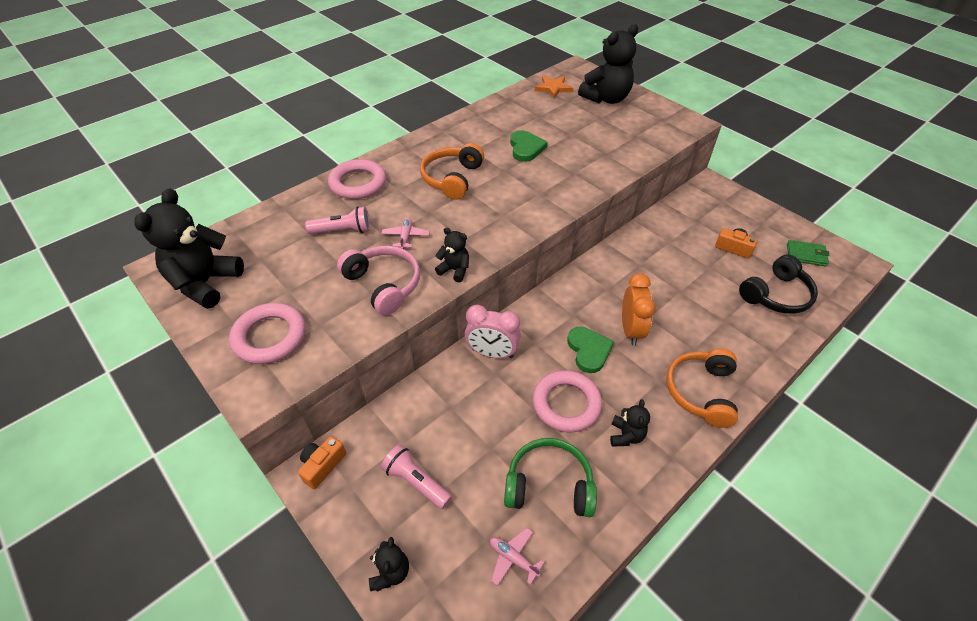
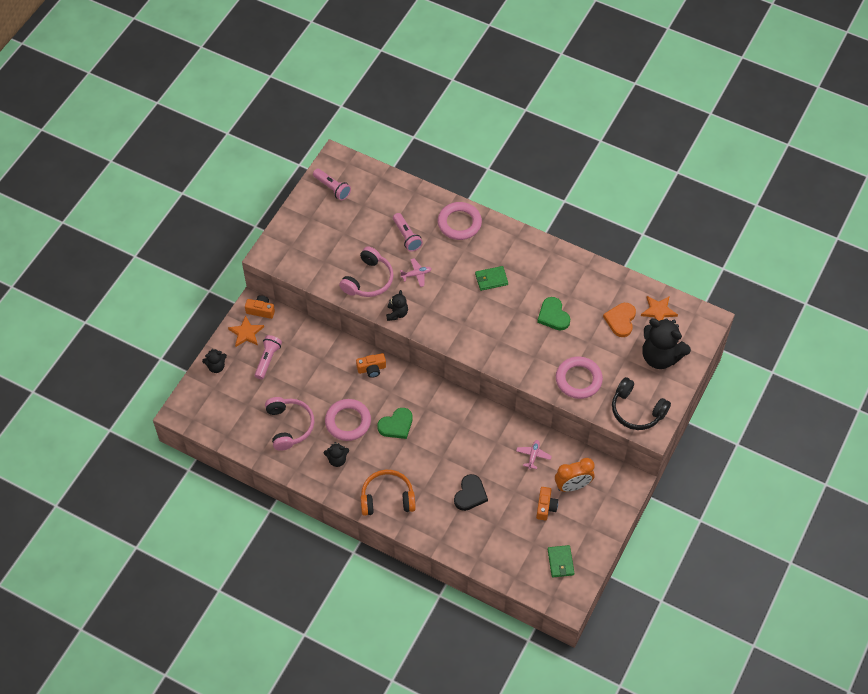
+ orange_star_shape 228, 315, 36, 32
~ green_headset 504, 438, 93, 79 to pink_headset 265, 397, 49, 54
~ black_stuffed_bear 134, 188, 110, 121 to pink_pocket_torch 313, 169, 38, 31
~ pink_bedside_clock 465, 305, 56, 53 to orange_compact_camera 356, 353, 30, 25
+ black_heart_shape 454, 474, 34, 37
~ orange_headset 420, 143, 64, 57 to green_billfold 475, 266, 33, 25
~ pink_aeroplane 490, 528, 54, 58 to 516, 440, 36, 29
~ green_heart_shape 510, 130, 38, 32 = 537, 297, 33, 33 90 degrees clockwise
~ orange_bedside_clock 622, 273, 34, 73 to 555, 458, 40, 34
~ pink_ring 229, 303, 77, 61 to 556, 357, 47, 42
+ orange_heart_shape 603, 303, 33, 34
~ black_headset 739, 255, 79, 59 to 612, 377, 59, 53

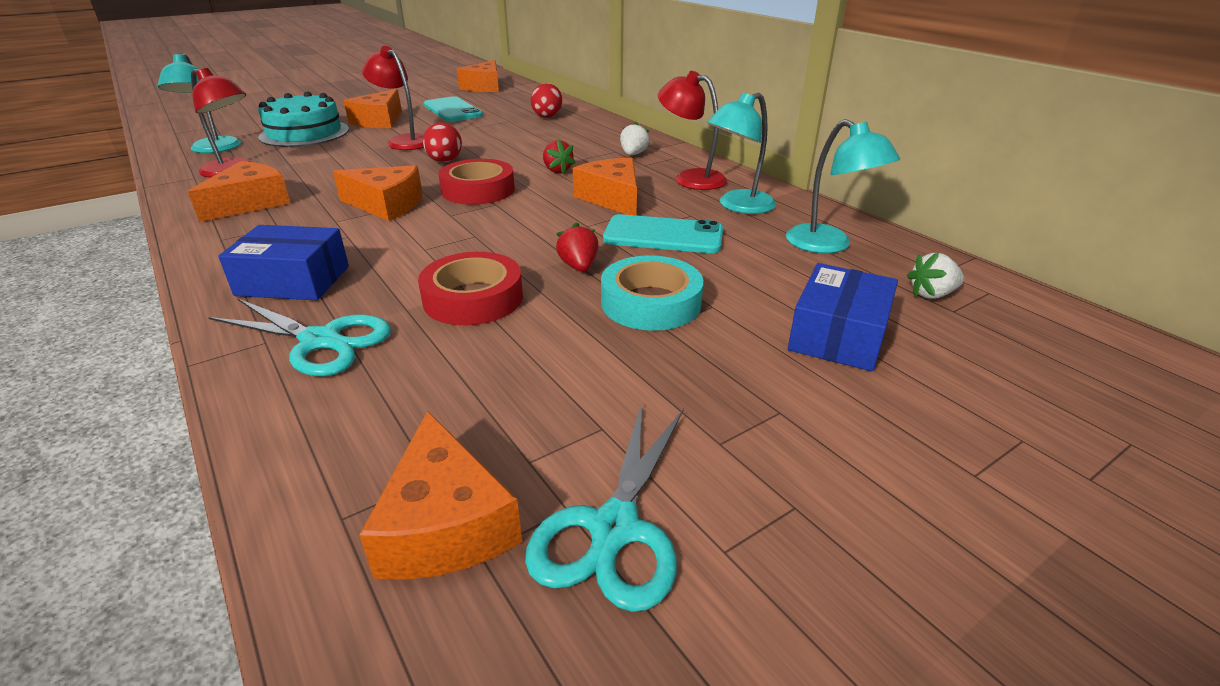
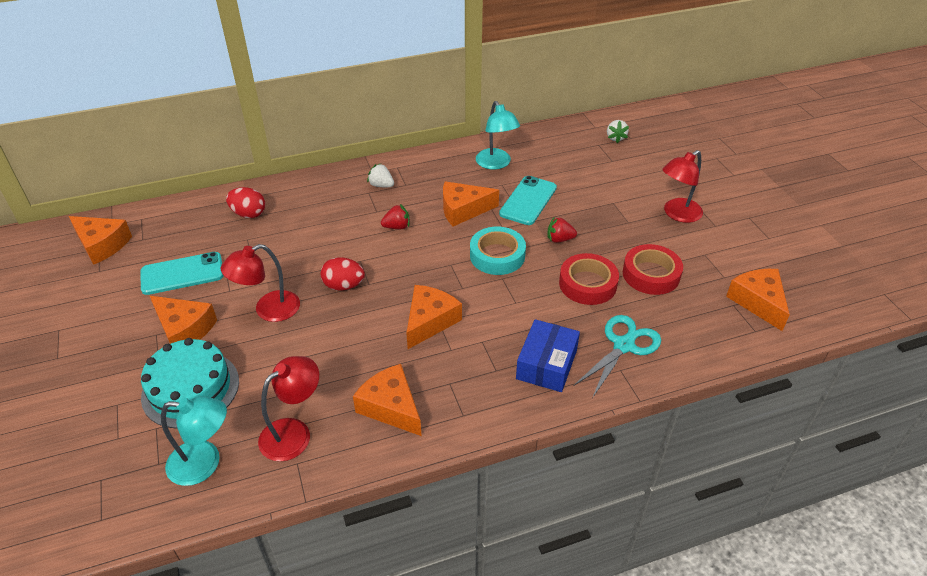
~ aqua_tape 601, 255, 102, 76 to 470, 227, 56, 48
~ scarlet_tape 439, 159, 76, 46 to 623, 244, 60, 51
~ scarlet_desk_lamp 658, 71, 69, 119 to 662, 150, 41, 73
~ orange_cheese 359, 411, 163, 169 = 726, 269, 64, 62 105 degrees counterclockwise
- aqua_shears 525, 403, 159, 209
- aqua_desk_lamp 786, 119, 114, 134
- blue_parcel 788, 263, 110, 108

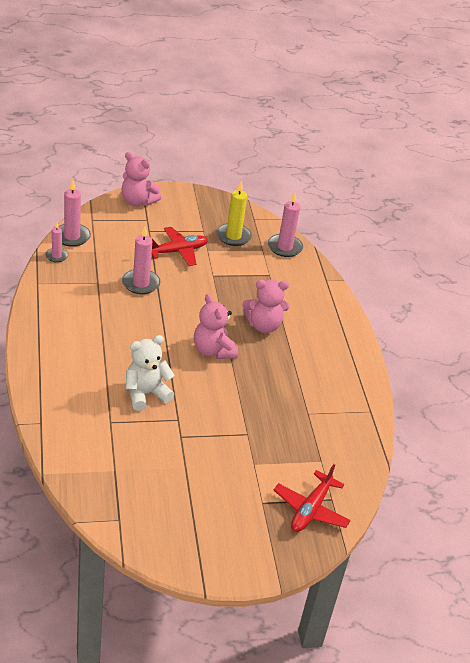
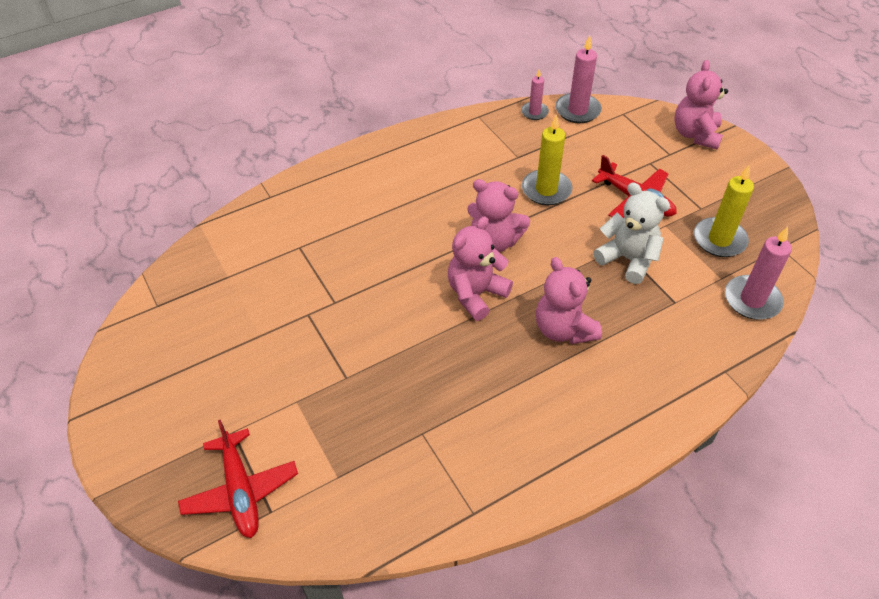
~ scarlet_aeroplane 274, 464, 77, 68 = 178, 420, 120, 118 120 degrees counterclockwise
+ pink_stuffed_bear 467, 179, 63, 73
~ pink_pillar_candle 122, 226, 38, 68 to yellow_pillar_candle 522, 114, 50, 91
~ white_stuffed_bear 126, 335, 49, 76 to 593, 183, 77, 101

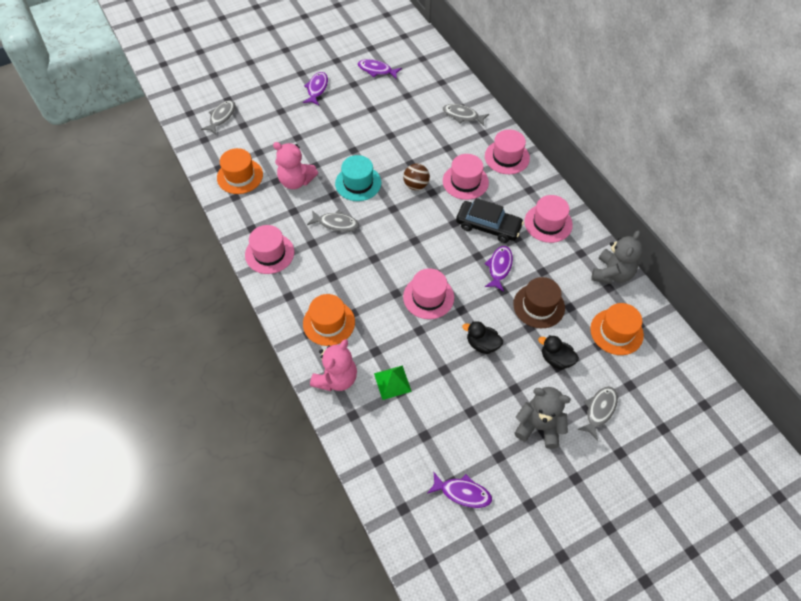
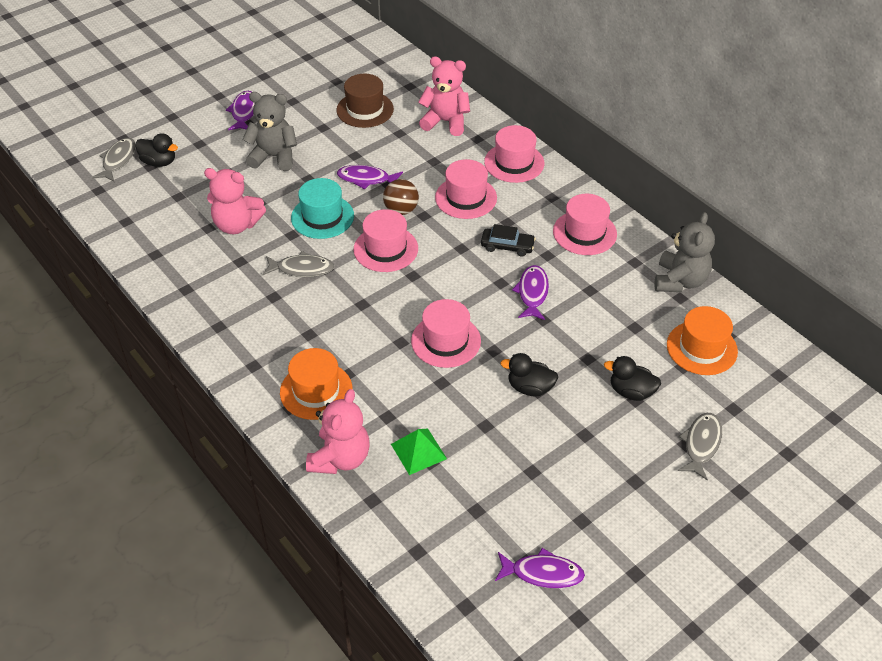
+ black_toy_duck 135, 133, 43, 34
~ ash-grey_stuffed_bear 514, 387, 57, 62 to 242, 92, 55, 79
~ russet_hat 513, 277, 52, 51 to 337, 74, 57, 54
~ violet_toy_fish 358, 59, 44, 20 to 337, 165, 66, 24
~ pink_hat 245, 225, 49, 49 to 353, 209, 65, 63
~ ash-grey_toy_fish 443, 104, 46, 22 to pink_stuffed_bear 418, 56, 52, 80
~ black_toy_car 456, 198, 68, 45 = 481, 224, 55, 32 x0.61
- orange_hat 217, 148, 46, 46

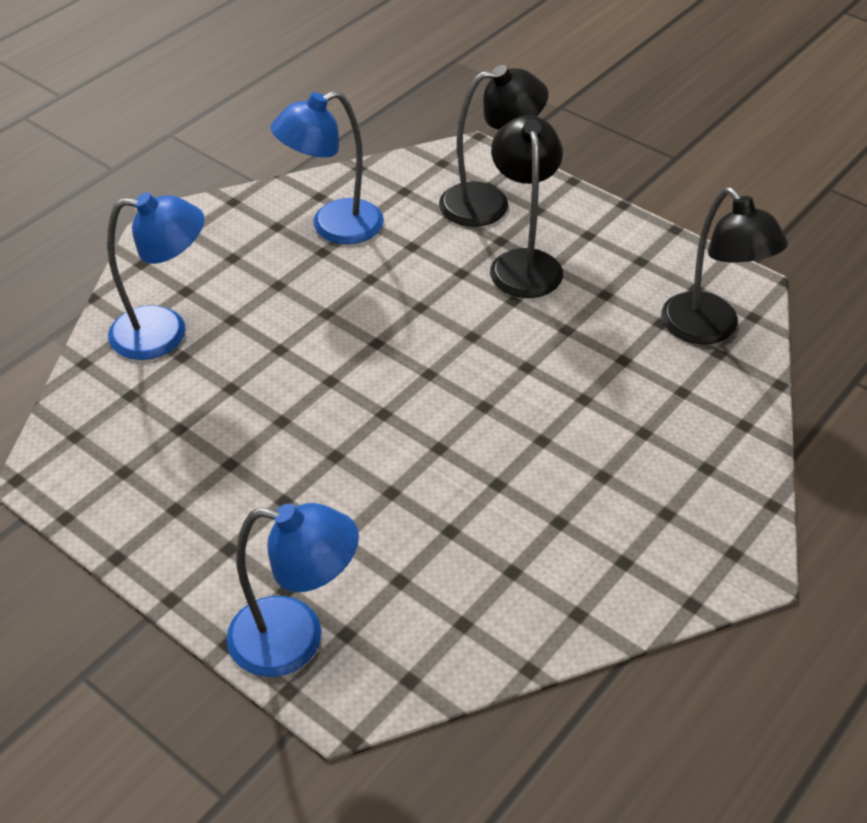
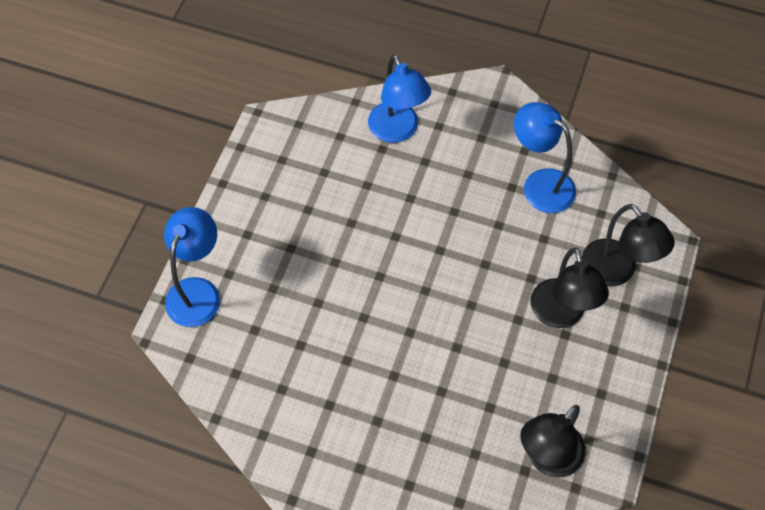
~ blue_desk_lamp 226, 503, 133, 174 = 164, 207, 56, 120 150 degrees counterclockwise
~ black_desk_lamp 490, 115, 73, 183 = 530, 247, 79, 81 105 degrees clockwise

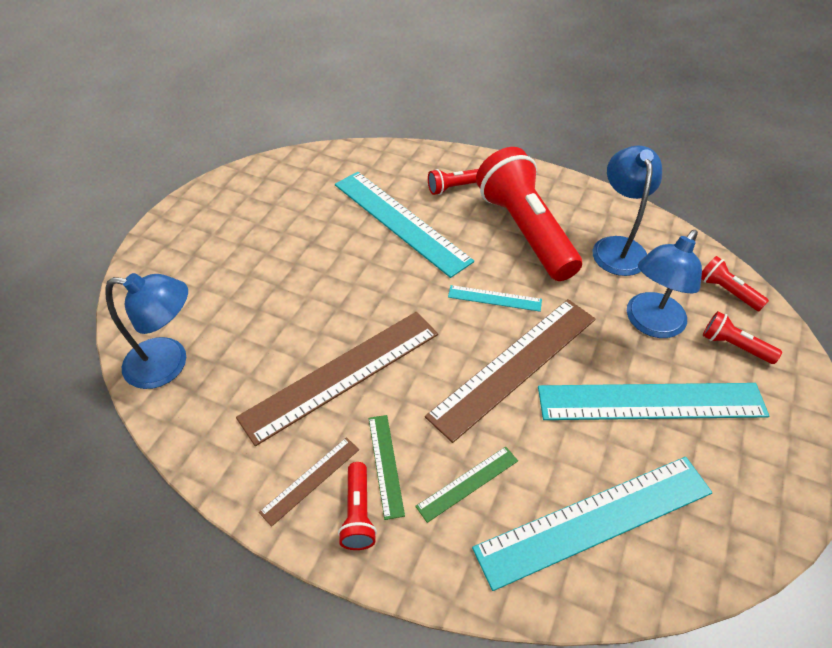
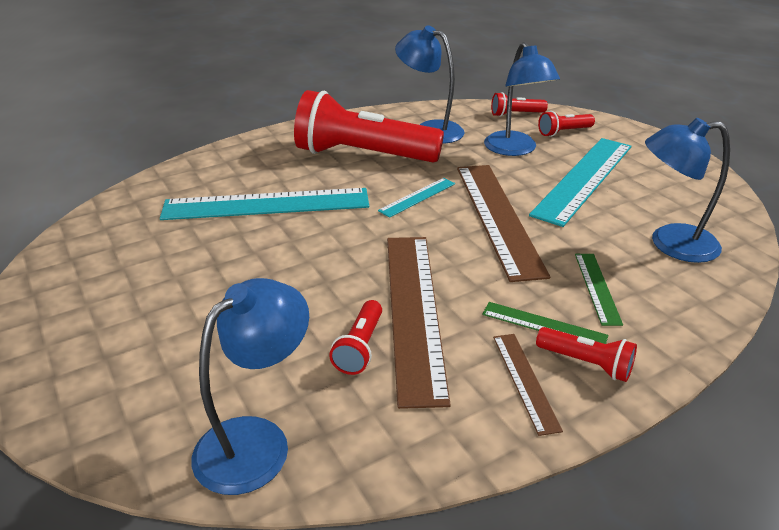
~ scarlet_pocket_torch 428, 169, 50, 26 to 329, 300, 53, 75
~ aqua_straightedge 472, 457, 240, 134 to blue_desk_lamp 645, 118, 85, 145

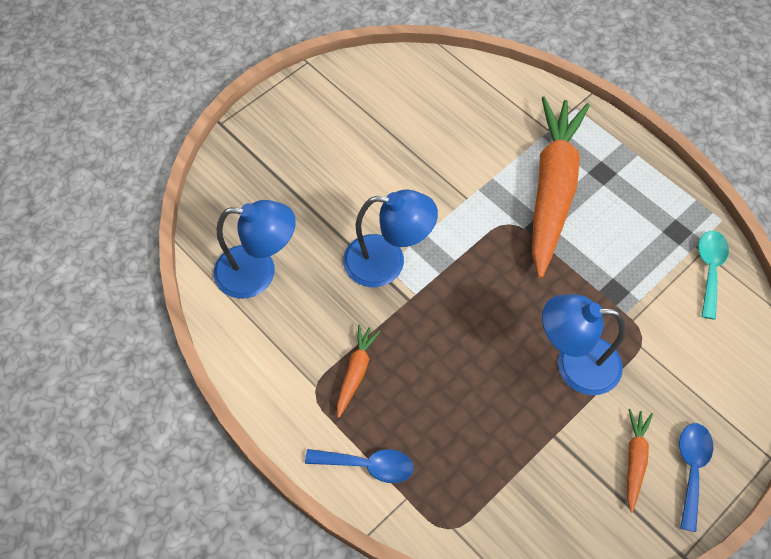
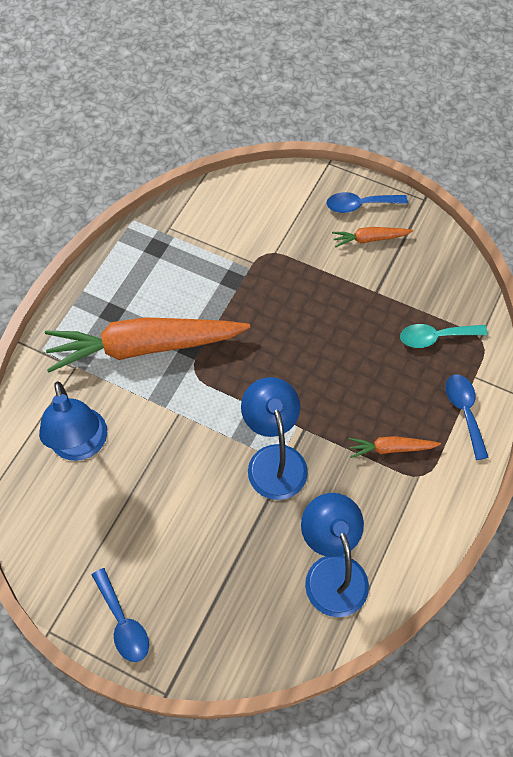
~ blue_desk_lamp 542, 294, 83, 101 to 39, 382, 68, 79
+ blue_spoon 92, 568, 57, 94
~ aqua_spoon 698, 231, 31, 88 to 400, 324, 88, 24

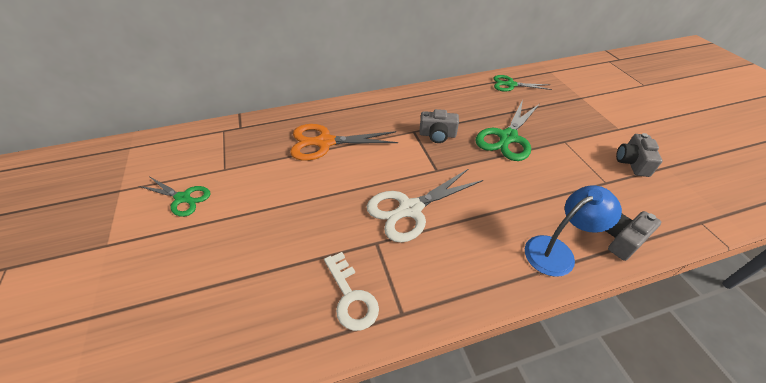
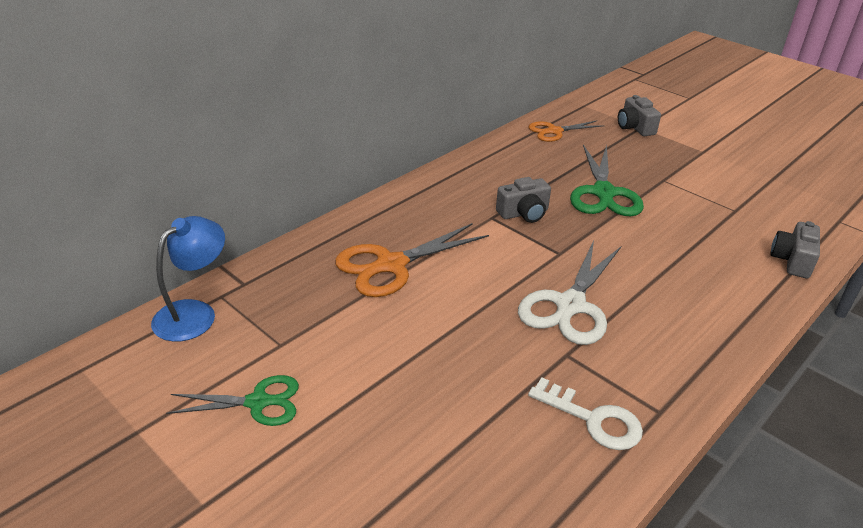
~ blue_desk_lamp 525, 185, 97, 92 to 151, 216, 74, 126
~ green_shears 494, 75, 58, 17 to orange_shears 528, 120, 77, 22
~ ash-grey_compact_camera 616, 133, 46, 44 to 618, 95, 43, 41

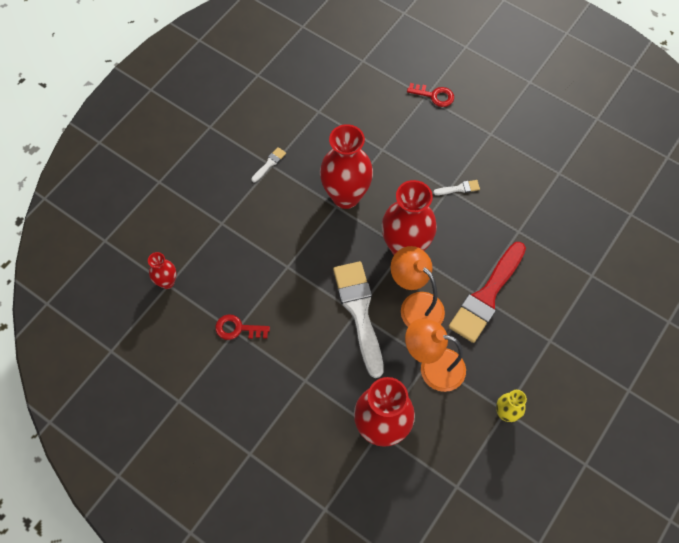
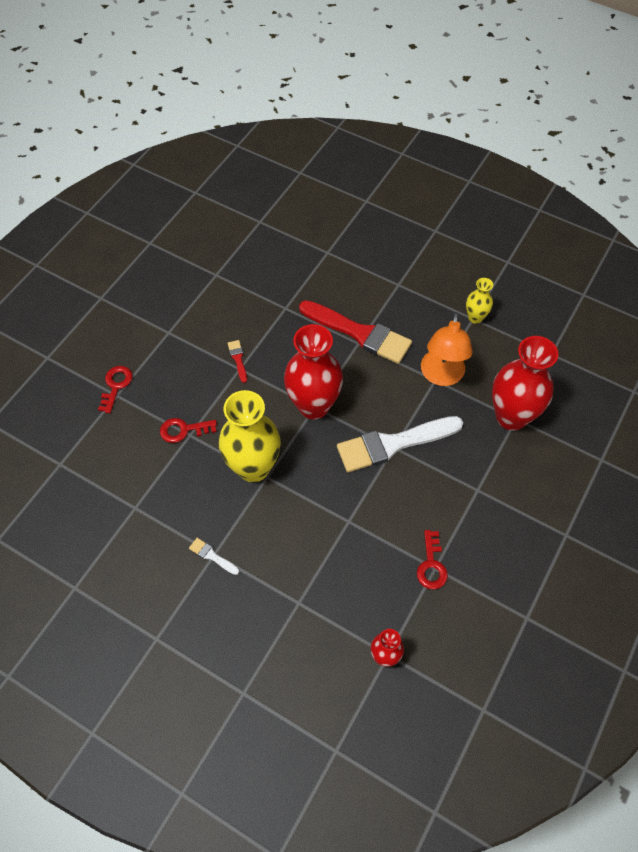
+ scarlet_latchkey 160, 418, 57, 25
~ scarlet_flower_vase 320, 124, 53, 85 to yellow_flower_vase 219, 390, 62, 92
~ white_brush 433, 180, 47, 15 to scarlet_brush 228, 340, 19, 43
- orange_desk_lamp 390, 246, 55, 81

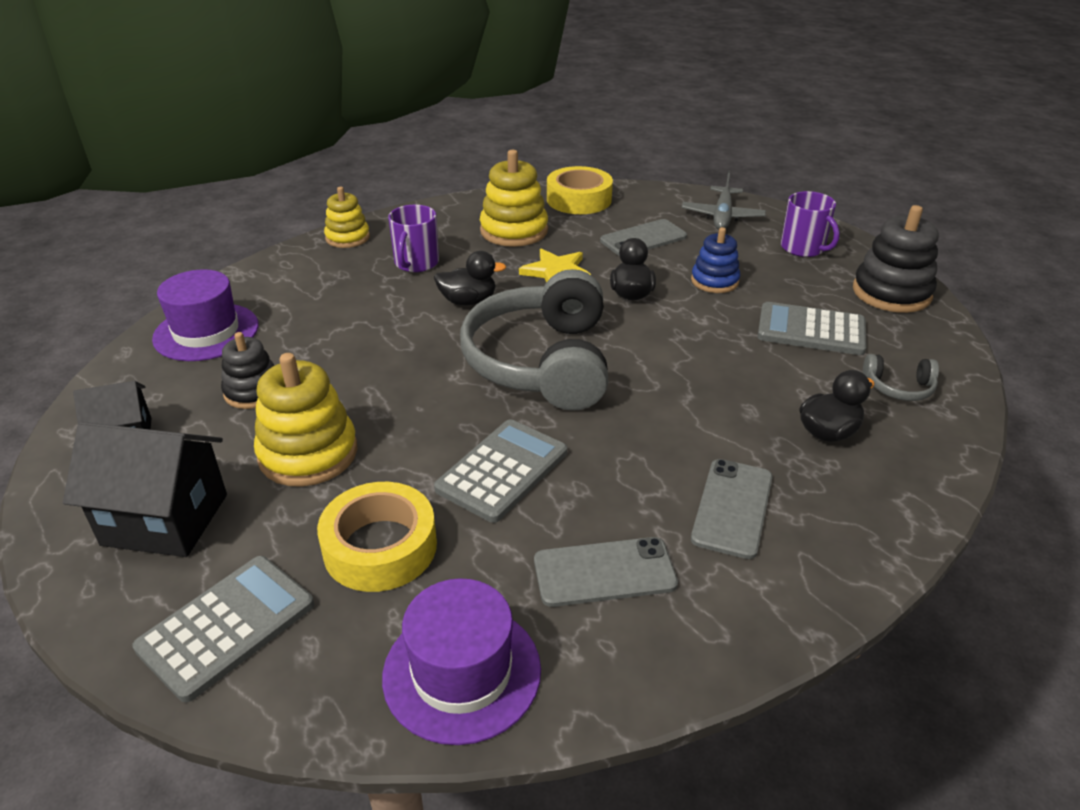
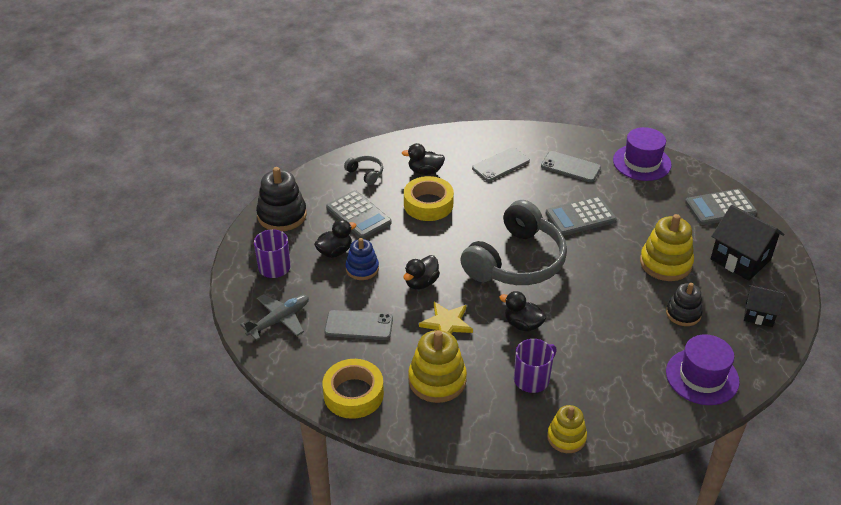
+ black_toy_duck 314, 219, 42, 39
~ yellow_tape 317, 482, 120, 110 to 404, 176, 50, 45

